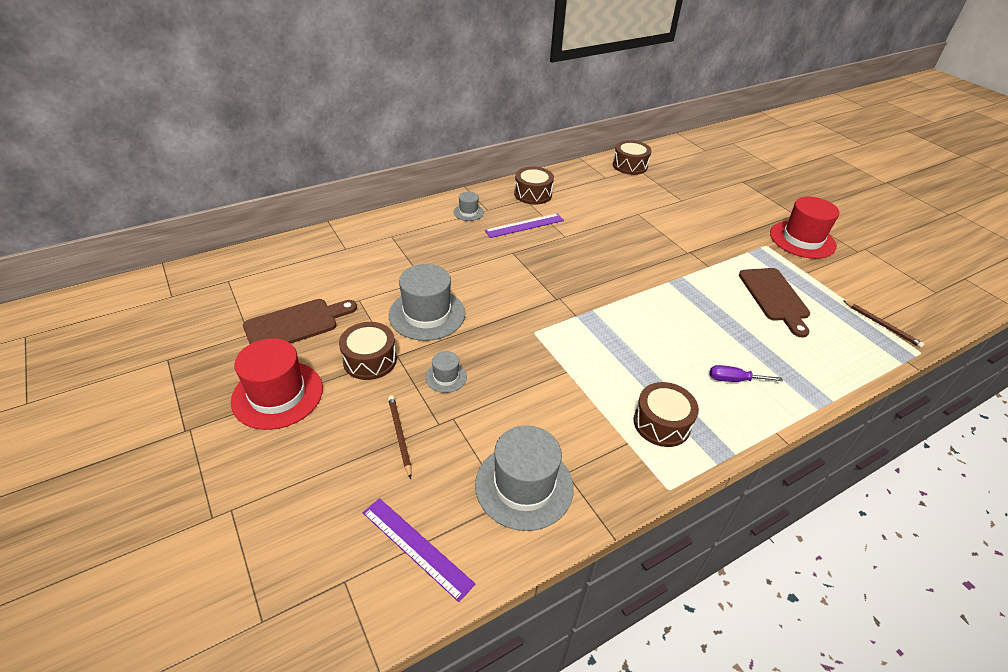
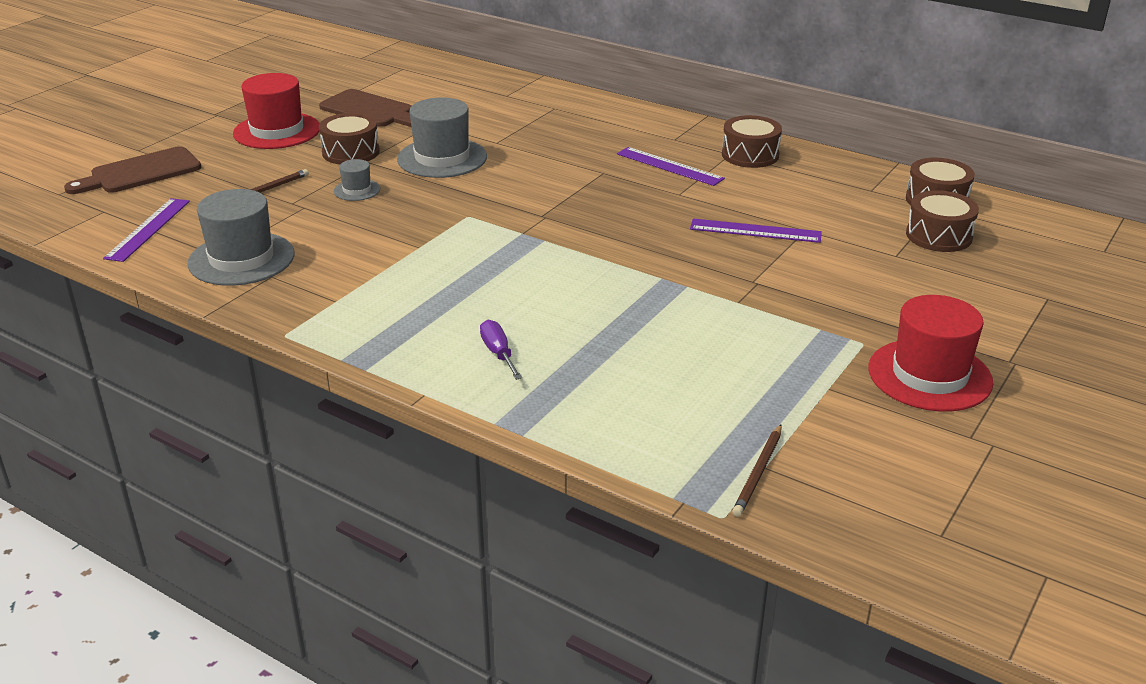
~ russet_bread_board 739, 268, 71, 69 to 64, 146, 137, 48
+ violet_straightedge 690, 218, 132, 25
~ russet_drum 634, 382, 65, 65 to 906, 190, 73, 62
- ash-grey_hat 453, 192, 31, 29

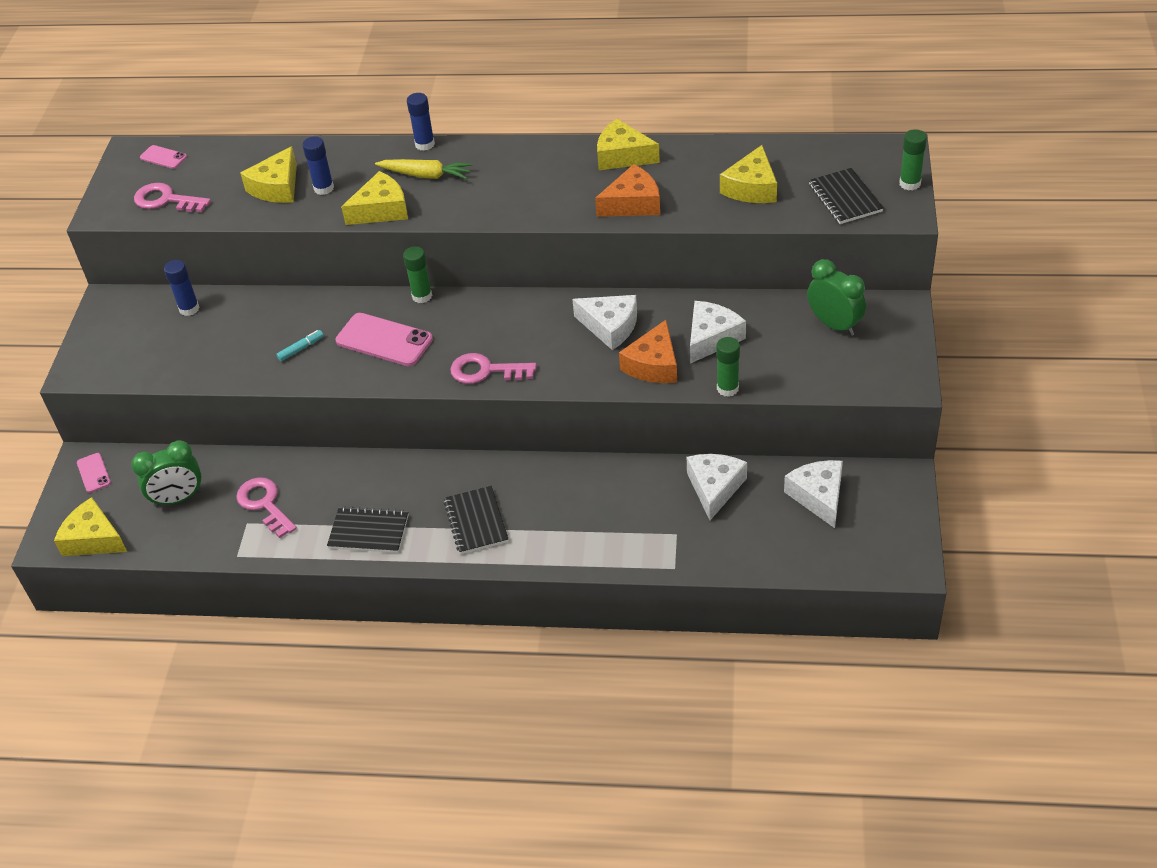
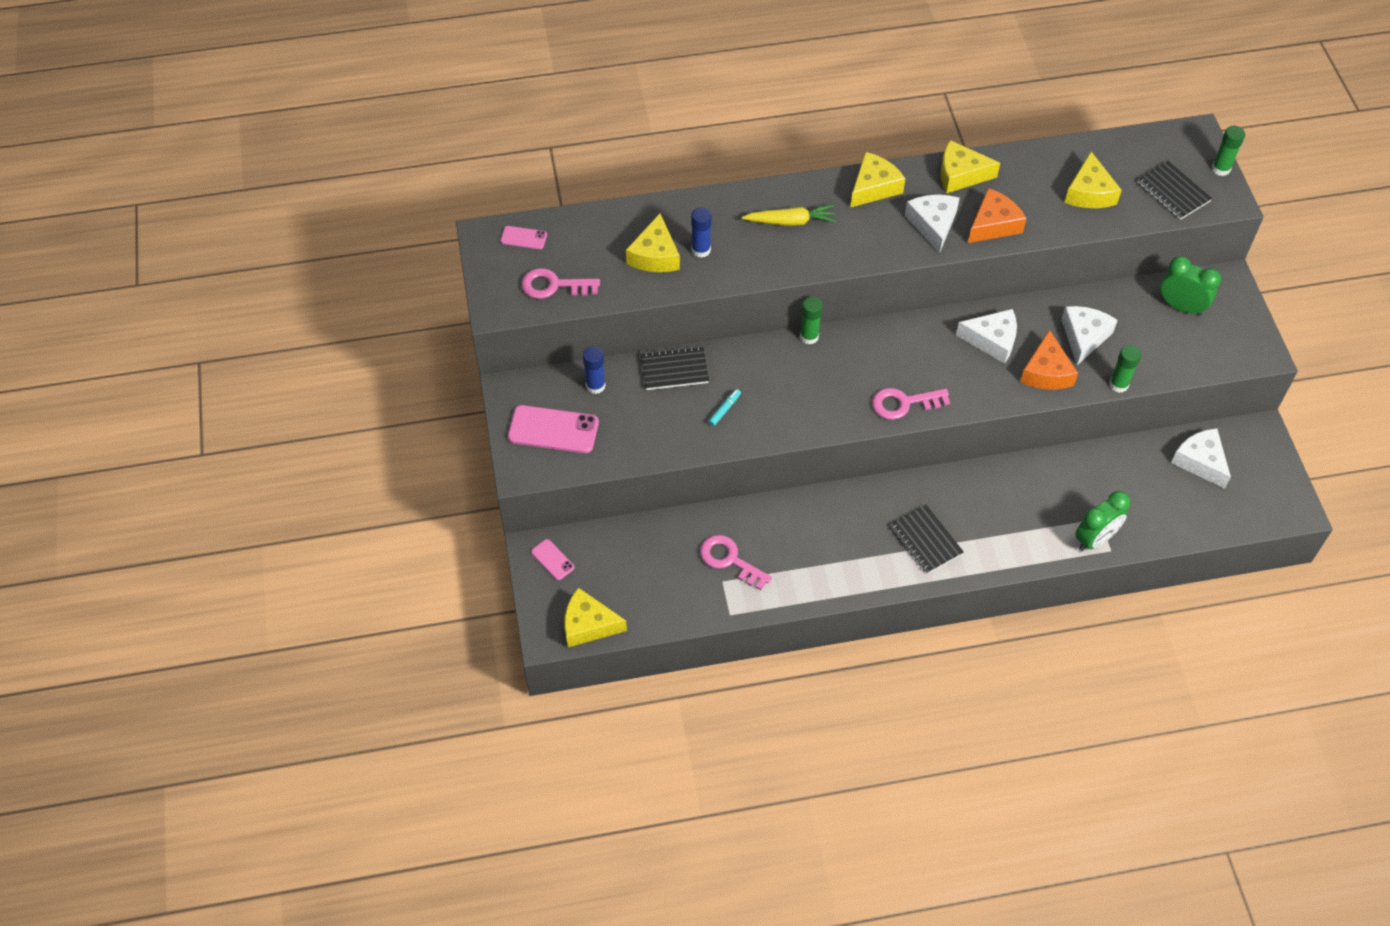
~ pink_phone 336, 313, 97, 53 to 508, 405, 91, 48
~ black_exercise_book 327, 506, 82, 47 to 640, 345, 69, 45
~ yellow_cheese 341, 171, 67, 54 to 850, 152, 55, 56
~ white_cheese 687, 454, 60, 66 to 905, 195, 55, 58
~ green_bedside_clock 131, 440, 71, 67 to 1075, 491, 55, 60
- blue_stick_of_glue 407, 93, 28, 58

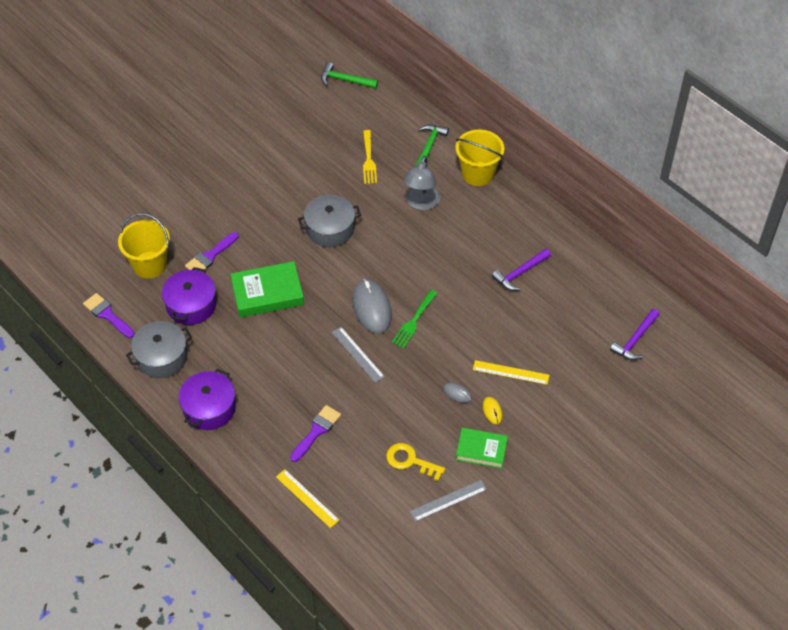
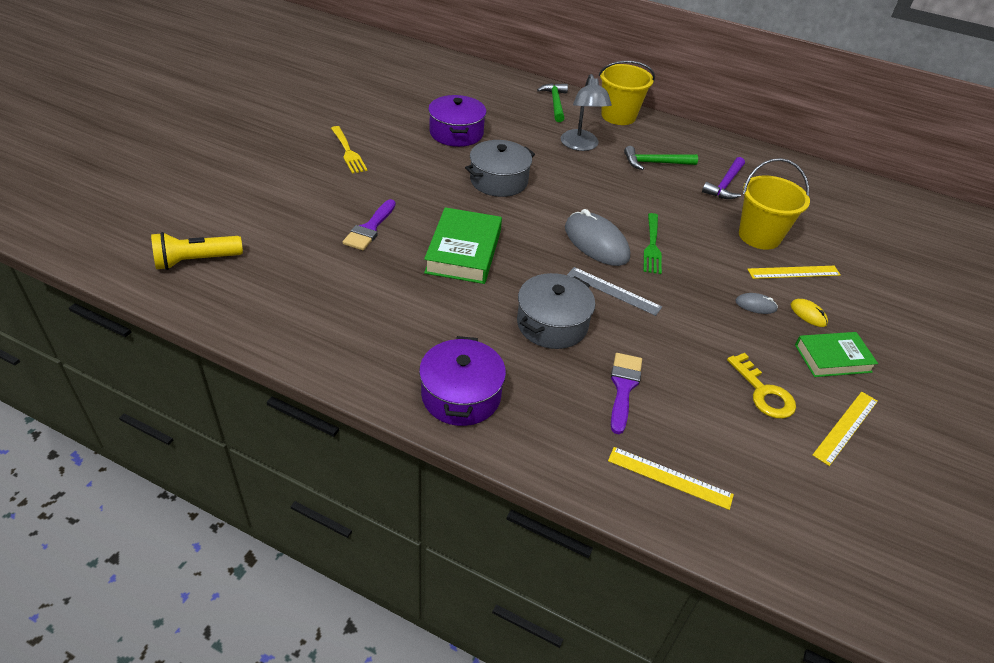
+ yellow_pocket_torch 151, 232, 92, 38
~ yellow_table_fork 363, 130, 14, 54 to 331, 126, 37, 48
~ green_hardcover 230, 261, 74, 57 = 424, 207, 78, 77 45 degrees counterclockwise
~ violet_stockpot 162, 267, 54, 58 to 428, 95, 58, 52
~ ash-grey_stockpot 126, 321, 66, 57 to 517, 273, 78, 76
~ green_claw_hammer 321, 62, 57, 27 to 624, 146, 74, 24
~ yellow_latchkey 386, 443, 59, 38 = 727, 353, 69, 66 120 degrees counterclockwise
~ yellow_bucket 118, 213, 52, 66 to 739, 158, 71, 92
~ ash-grey_straightedge 410, 480, 77, 42 to yellow_straightedge 812, 392, 66, 74
- violet_brush 83, 293, 52, 45
- violet_claw_hammer 610, 309, 50, 51

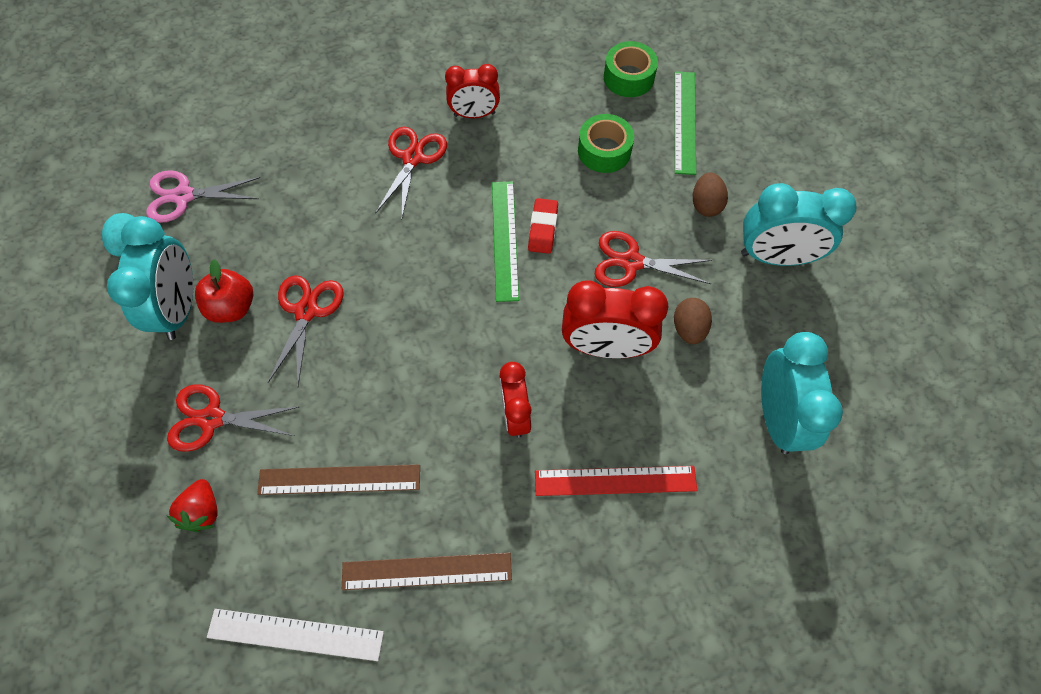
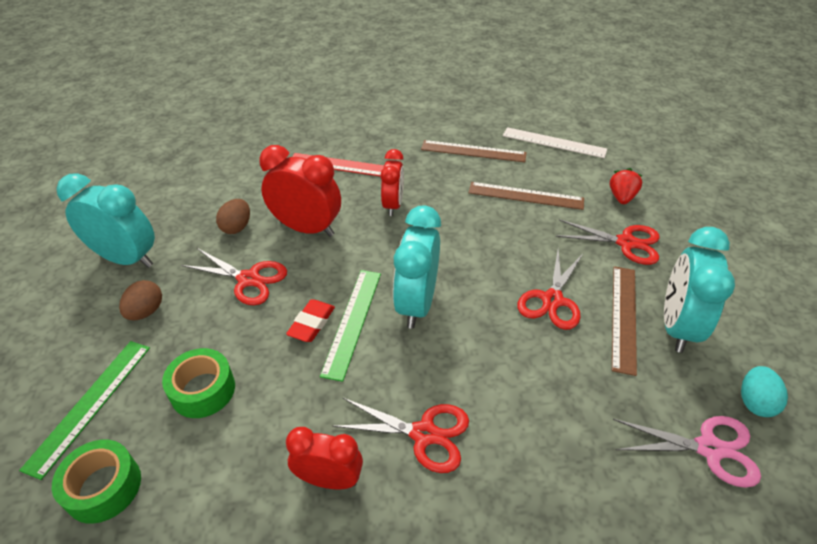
~ scarlet_shears 375, 127, 72, 90 = 332, 397, 137, 76 105 degrees counterclockwise
~ aqua_bedside_clock 761, 332, 82, 122 to 393, 206, 48, 123
~ scarlet_apple 195, 259, 59, 64 to russet_straightedge 612, 266, 25, 110

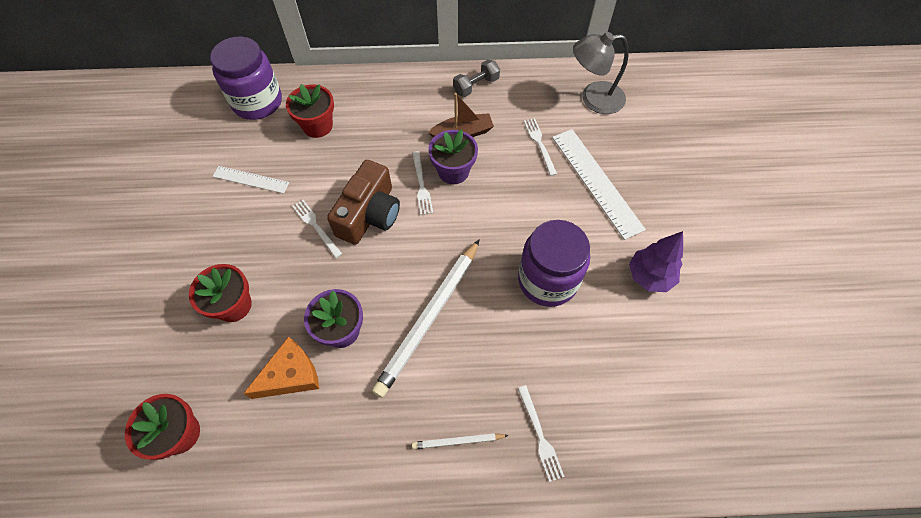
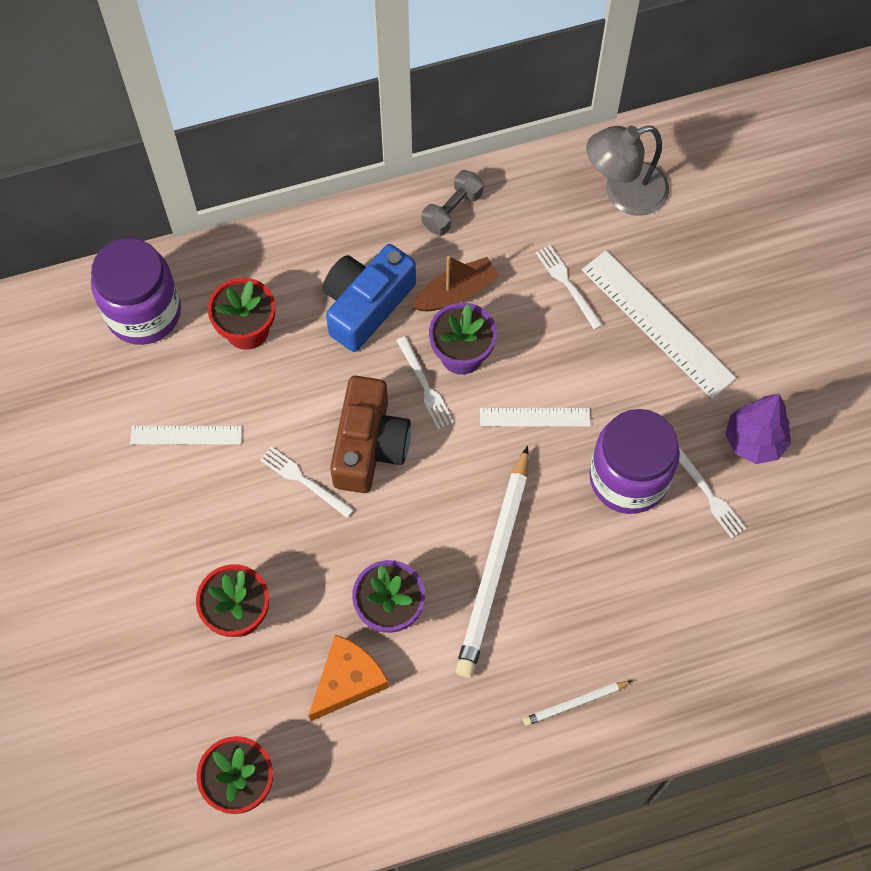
+ blue_compact_camera 323, 244, 93, 108
+ white_straightedge 480, 408, 111, 19
~ white_table_fork 518, 385, 47, 97 to 679, 447, 67, 91

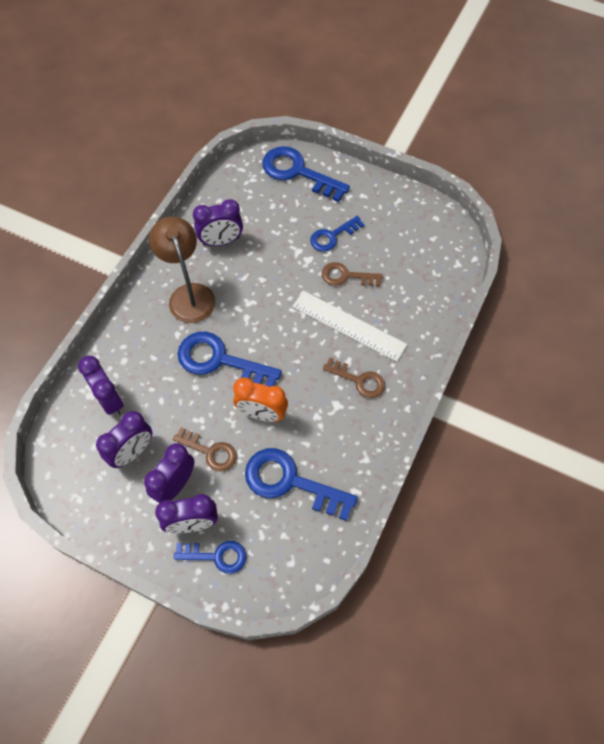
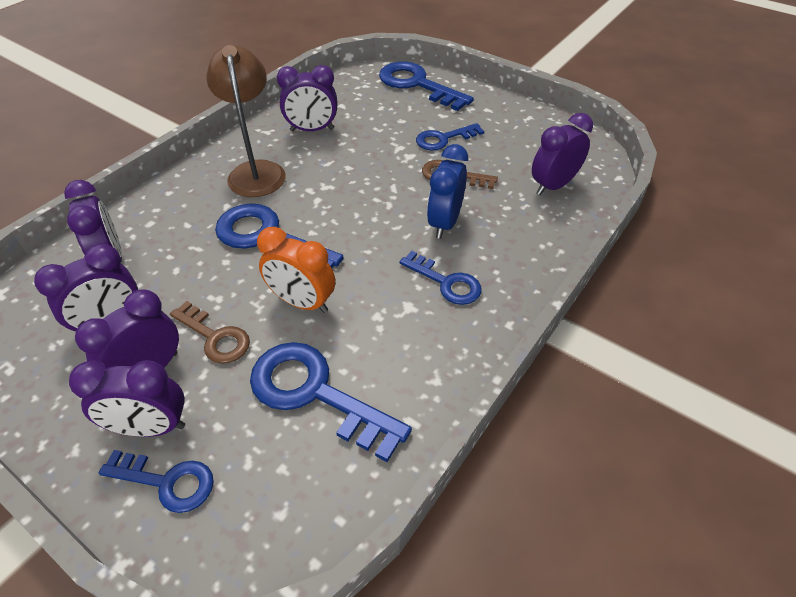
~ russet_latchkey 323, 357, 62, 41 to blue_latchkey 399, 251, 83, 54
~ white_straightedge 292, 291, 115, 71 to blue_bedside_clock 427, 144, 41, 95
+ violet_bedside_clock 532, 113, 61, 82

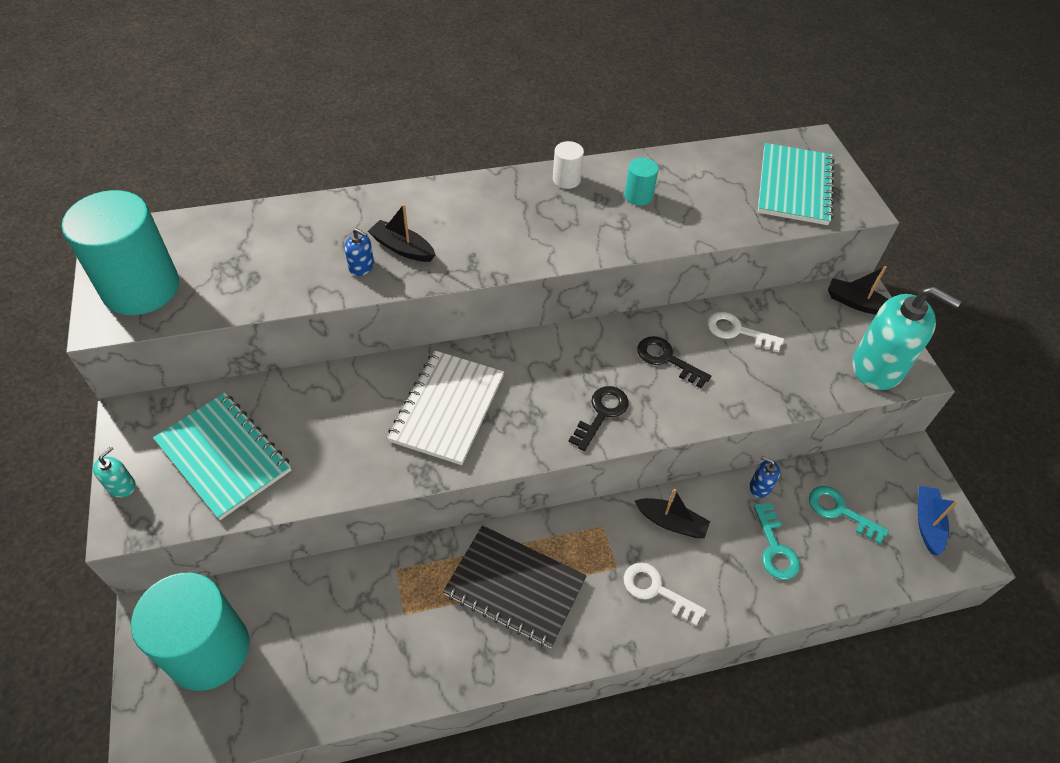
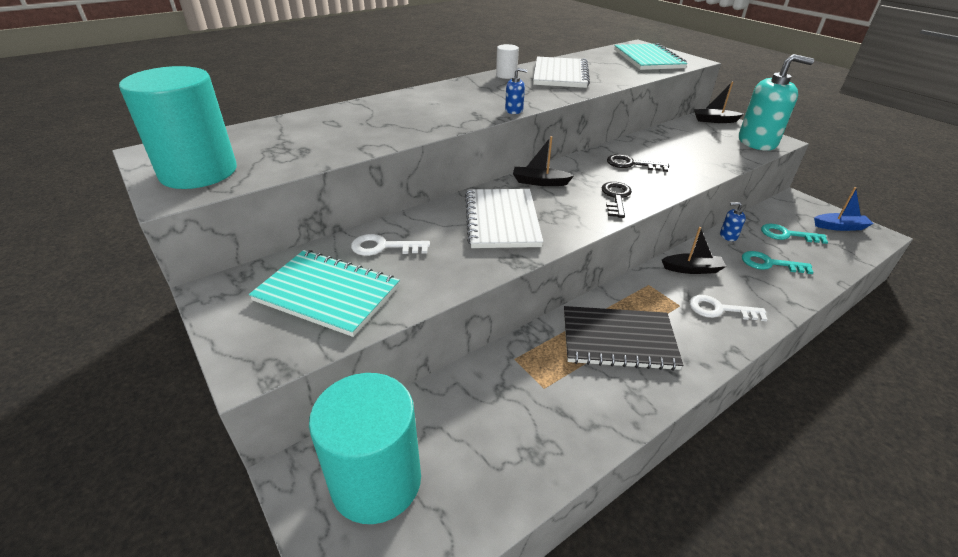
~ white_latchkey 707, 312, 77, 41 to 351, 234, 79, 22
~ blue_pump_bottle 344, 228, 30, 48 to 505, 68, 22, 46
~ black_sailboat 368, 204, 68, 58 to 513, 136, 61, 50
~ aqua_cylinder_shape 624, 158, 35, 48 to white_exercise_book 533, 57, 57, 31
~ aqua_latchkey 754, 503, 46, 77 = 742, 251, 72, 23 135 degrees clockwise
~ blue_sailboat 918, 486, 40, 70 = 814, 187, 60, 44 105 degrees clockwise
- aqua_pump_bottle 93, 446, 43, 51

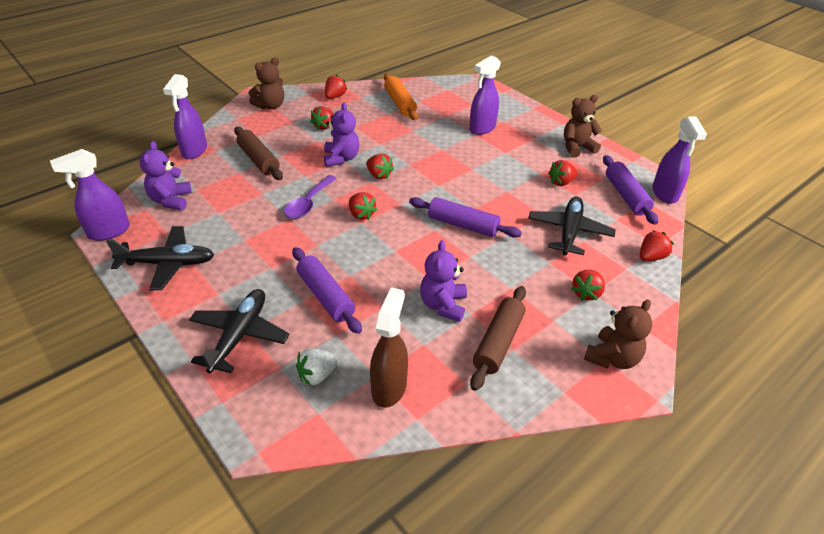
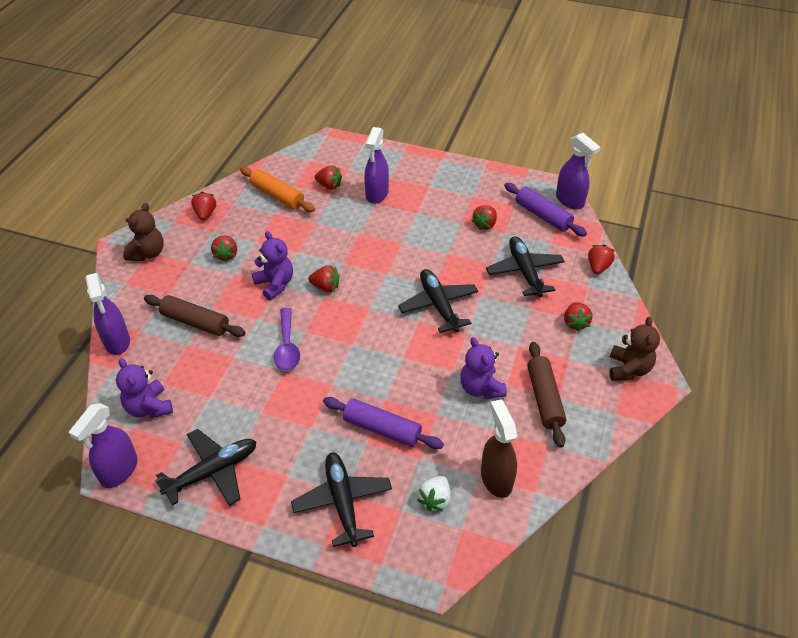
~ scarlet_toy_strawberry 349, 192, 28, 28 to 315, 165, 27, 25
~ violet_dough_roller 409, 197, 113, 41 to black_aeroplane 398, 269, 80, 64
- russet_stuffed_bear 564, 95, 38, 63

